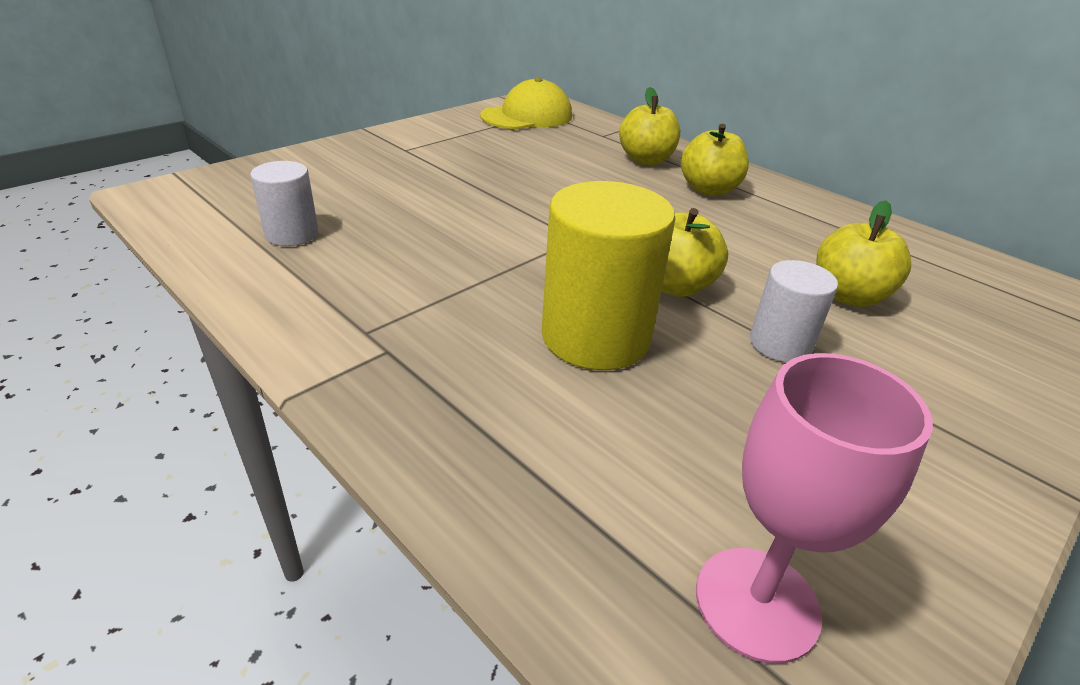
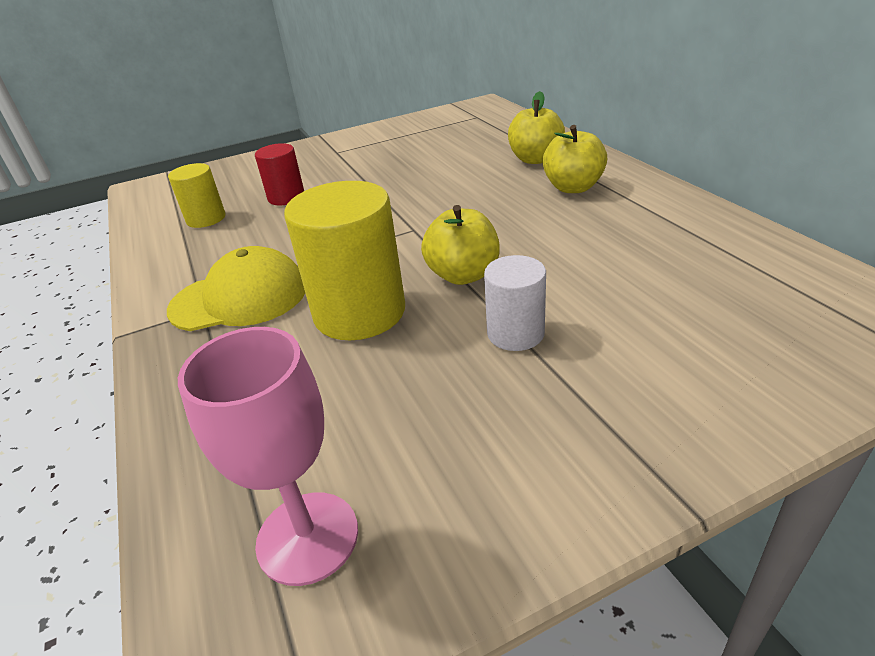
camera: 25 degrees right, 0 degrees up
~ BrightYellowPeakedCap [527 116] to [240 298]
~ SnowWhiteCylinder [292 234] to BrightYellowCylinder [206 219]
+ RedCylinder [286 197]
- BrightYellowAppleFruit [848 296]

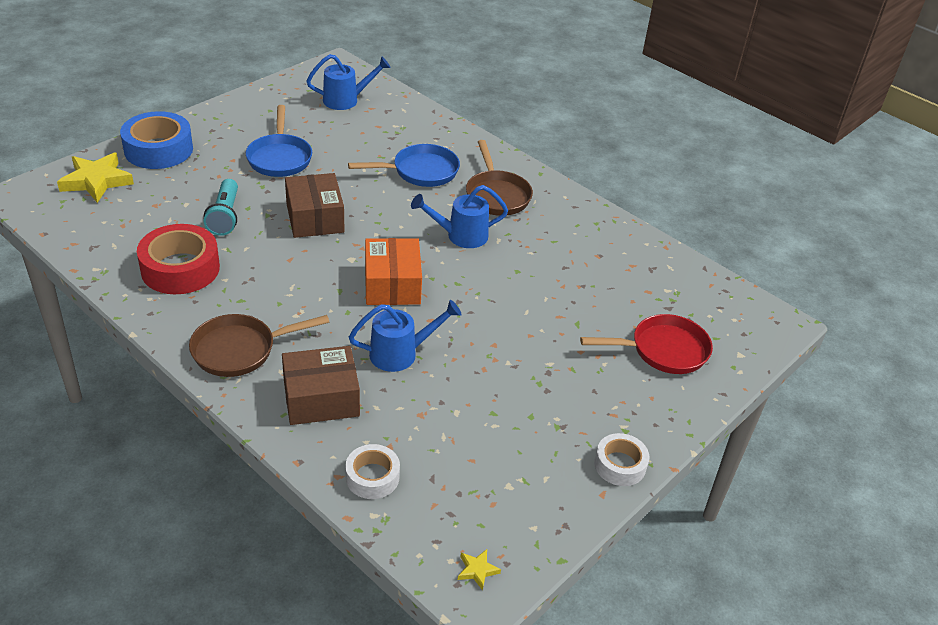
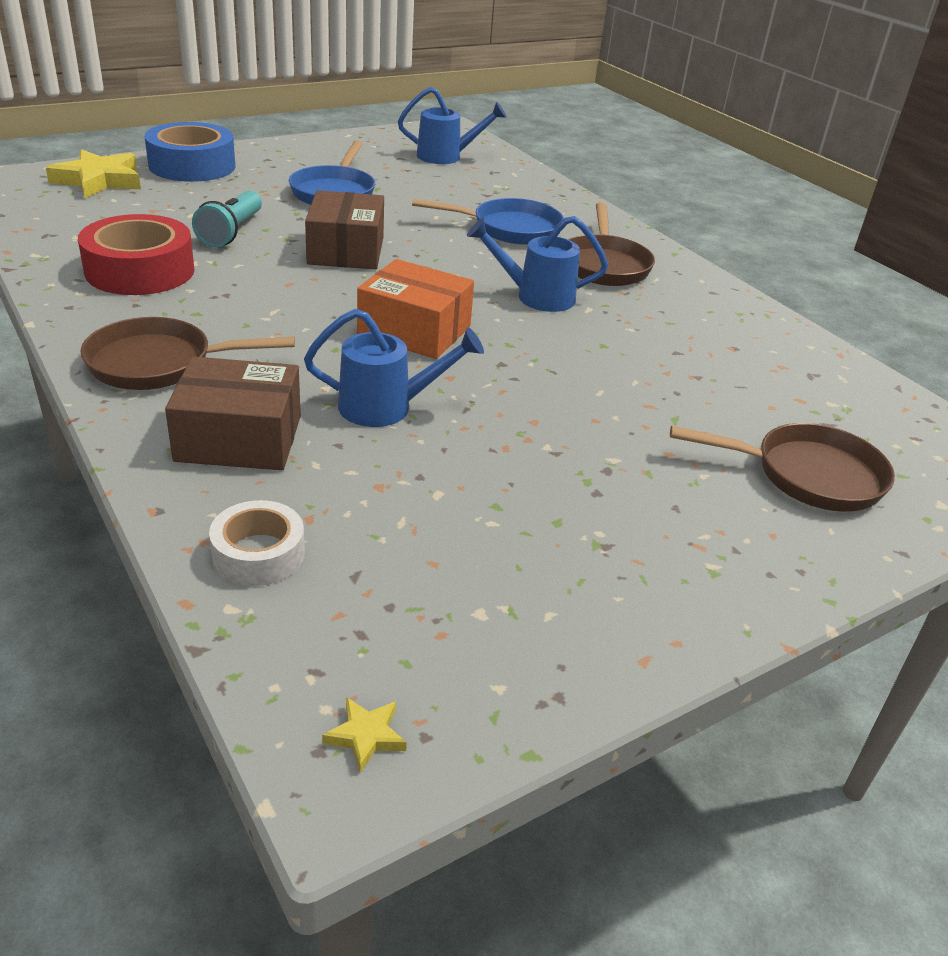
camera: 15 degrees right, 5 degrees down
~ OrangeBox [392 284] = [414 330] 75 degrees counterclockwise
~ RedSkillet [663 350] to DarkBrownSkillet [808 475]
- SnowWhiteStickyTape [620 465]

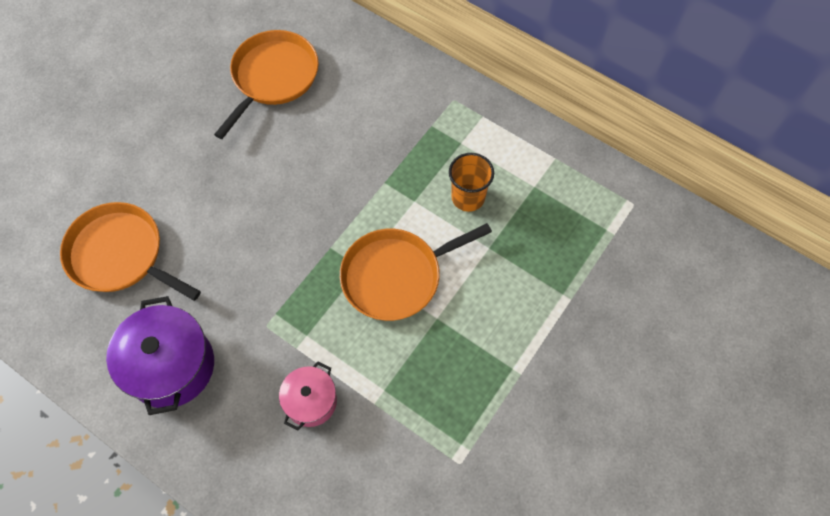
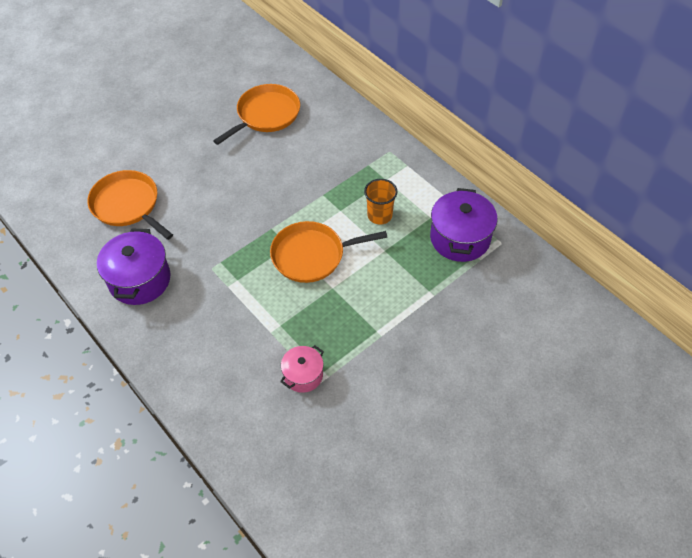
camera: 15 degrees right, 10 degrees down
~ RosePinkStockpot [311 401] to [303 375]
+ PurpleStockpot [460 238]

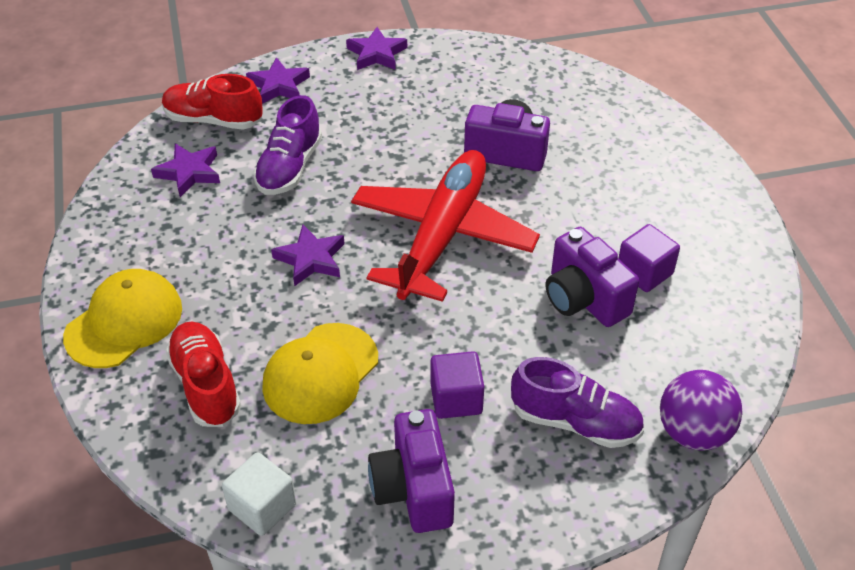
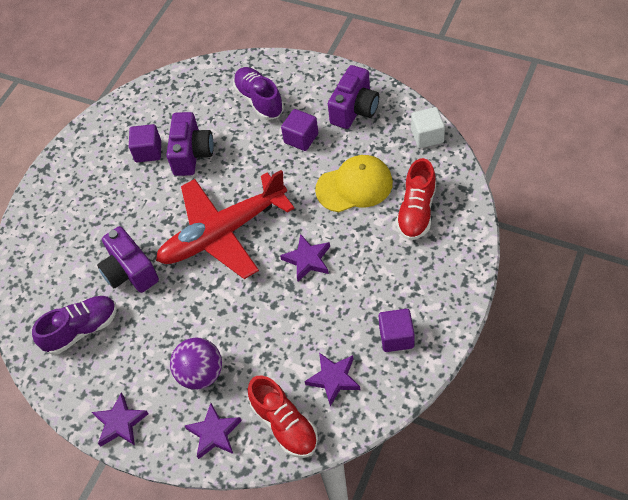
camera: 135 degrees left, 10 degrees up
~ PurpleSneaker [289 167] to [81 330]
~ PurplePlayBall [693 432] to [201 373]
+ PurpleCube [396 337]
- BrightYellowPeakedCap [124 322]

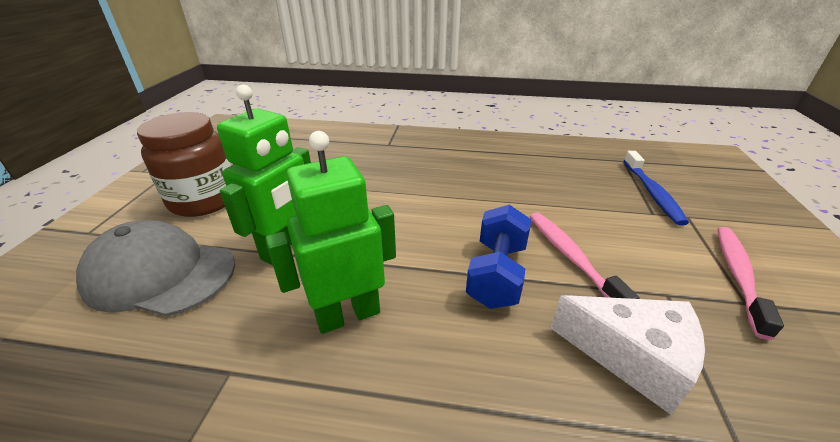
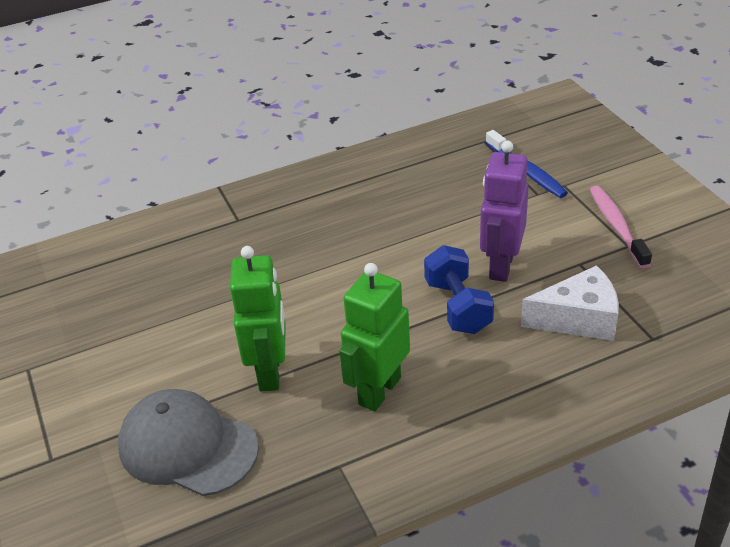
camera: 30 degrees left, 5 degrees up
~ GreyPeakedCap [160 274] = [187 446] 45 degrees clockwise
~ RosePinkToothbrush [571 257] to PurpleRobotFigure [501 266]
- DarkBrownJar [204 200]

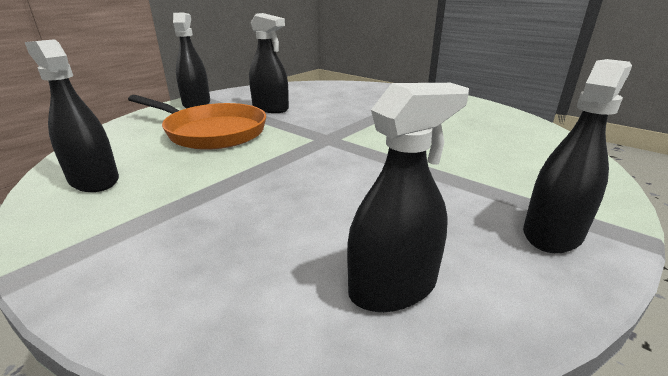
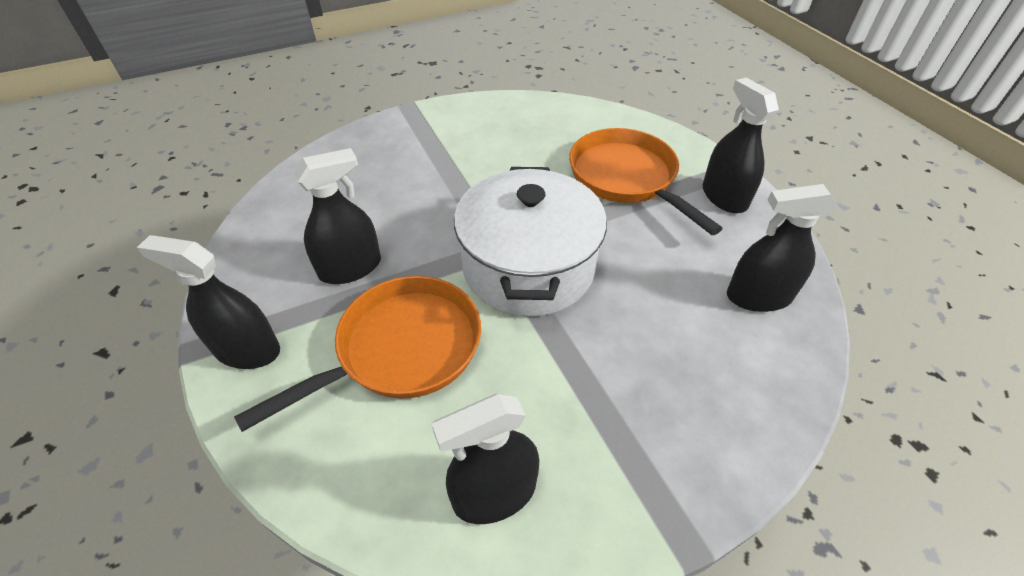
camera: 65 degrees left, 20 degrees up
+ SnowWhiteStockpot [528 267]
+ OrangeSkillet [626 178]
~ EbonySprayCleaner [393 287] = [758 296] 90 degrees counterclockwise

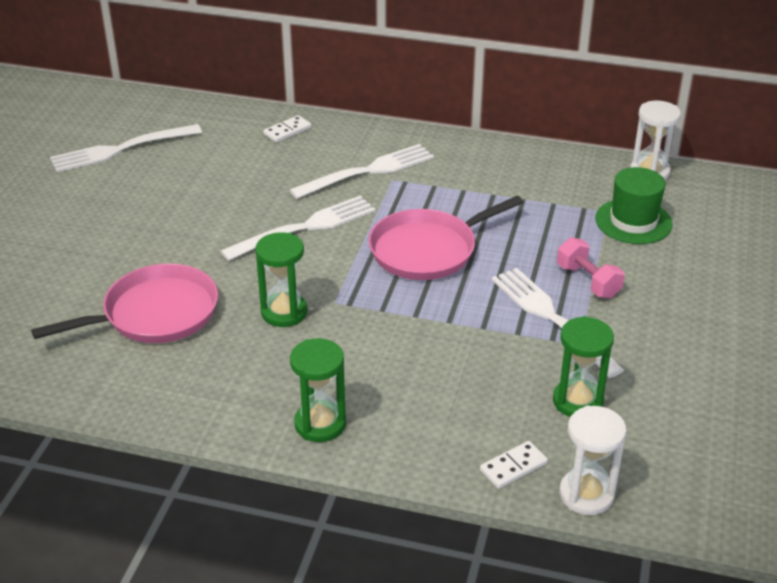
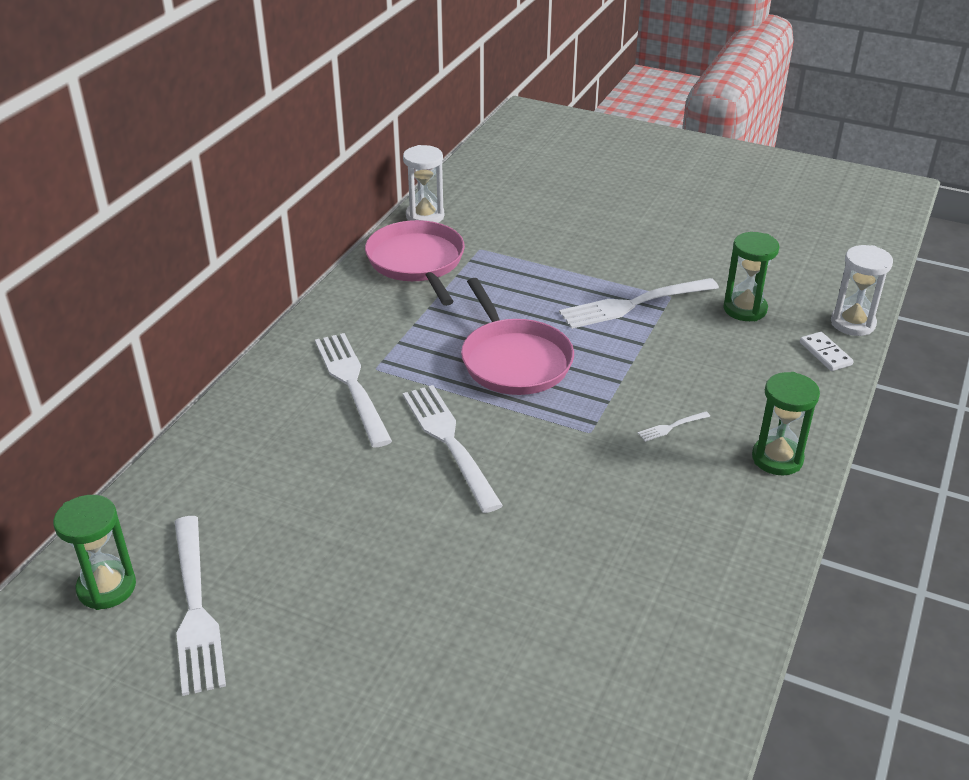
camera: 80 degrees left, 0 degrees up
~ LeafGreenSandglass [284 312] to [107 587]
~ RosePinkSkillet [155 314] to [417 262]
+ SnowWhiteDinnerFork [671 427]
- SnowWhiteDominoPiece [287 131]
- RosePinkHandWeight [588 281]
- LeafGreenTopHat [633 221]

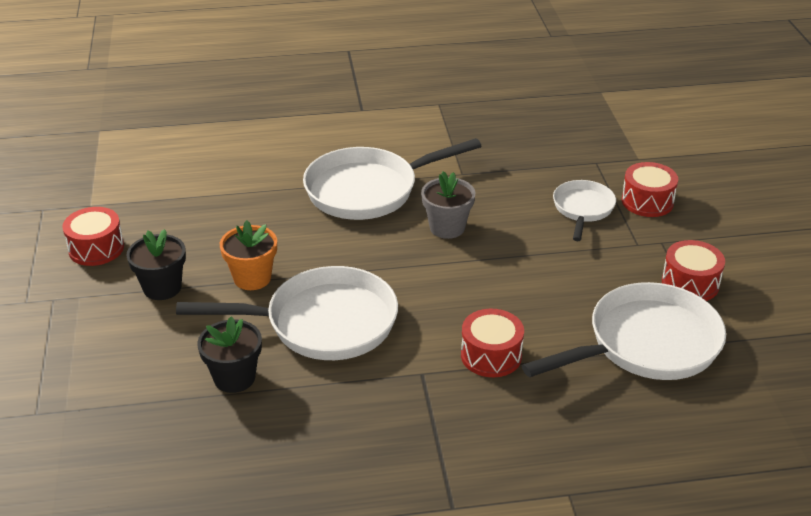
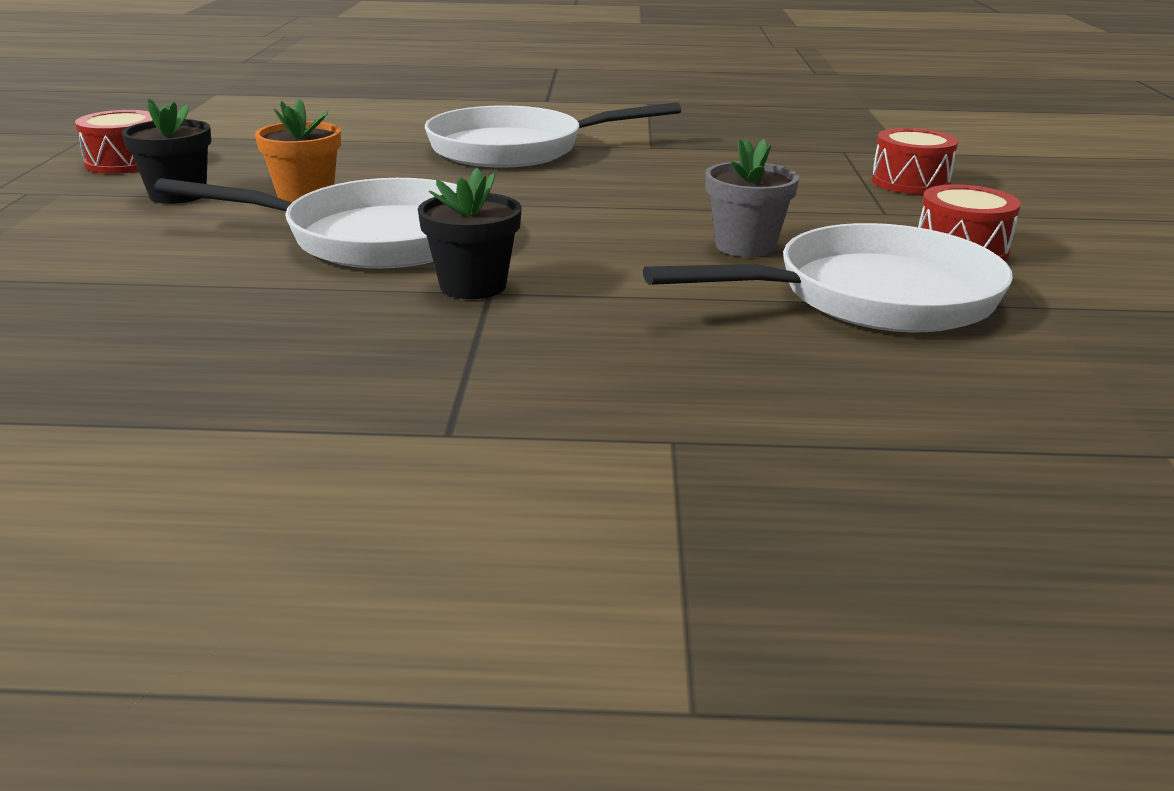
camera: 10 degrees right, 10 degrees down
~ EbonyPlantPot [234 378] to [473 286]
~ GreyPlantPot [447 227] to [745 246]
- RedSnareDrum [491 355]
- SnowWhiteSkillet [583 209]

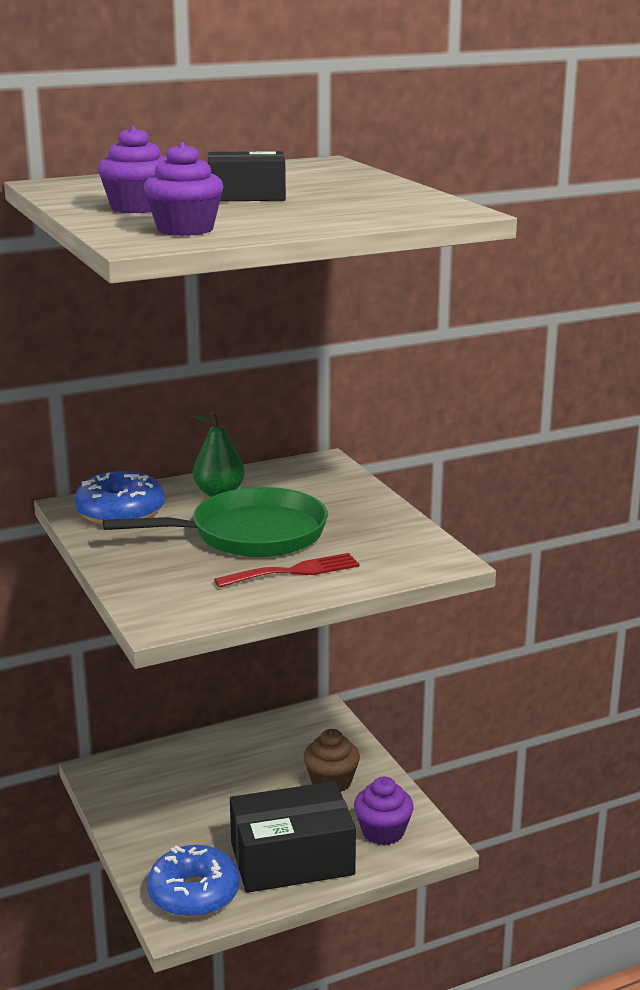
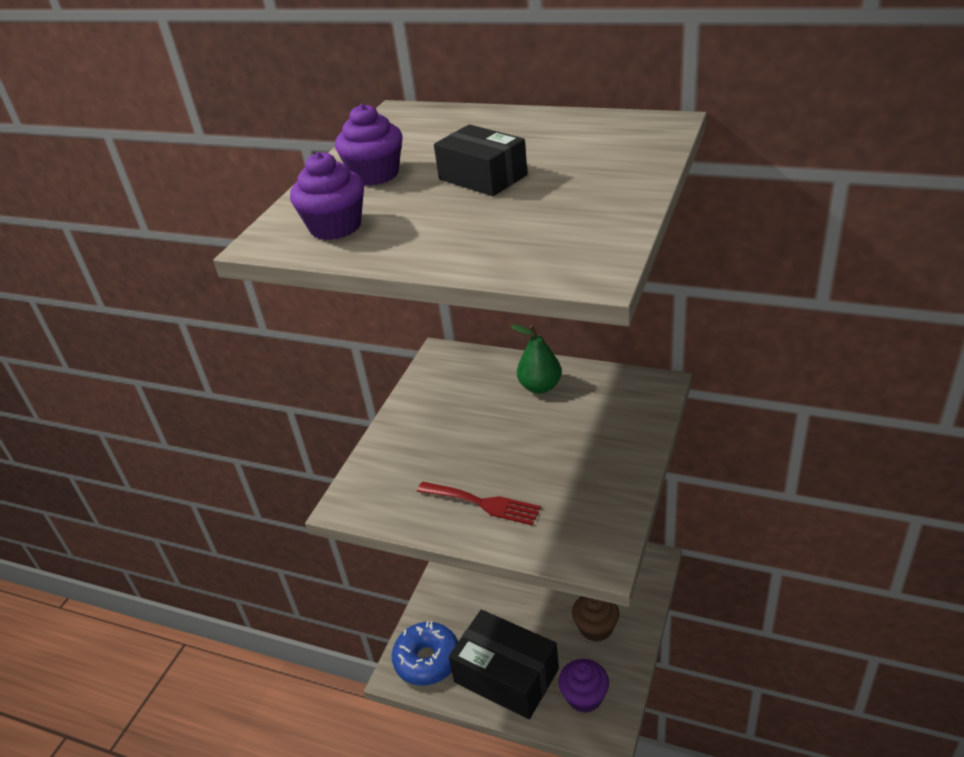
camera: 50 degrees right, 15 degrees up
- BlueGlazedDonut [120 512]
- LeafGreenSkillet [250 534]

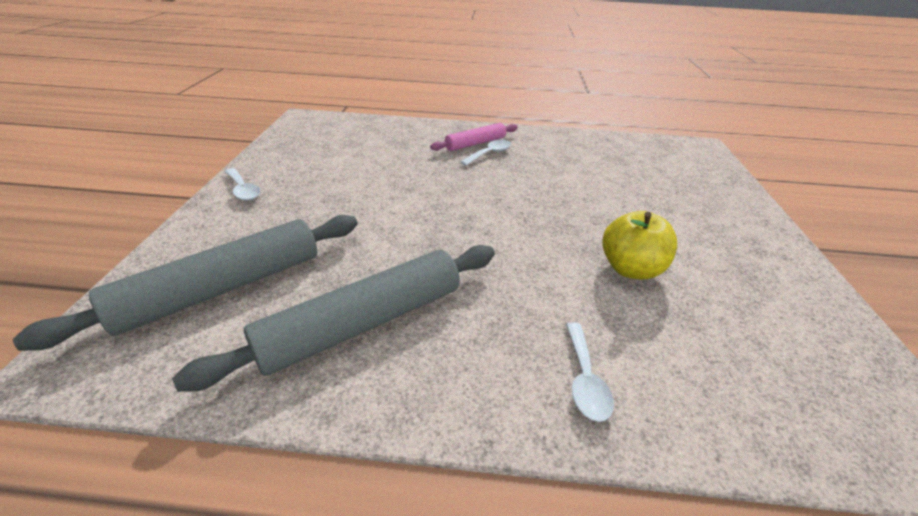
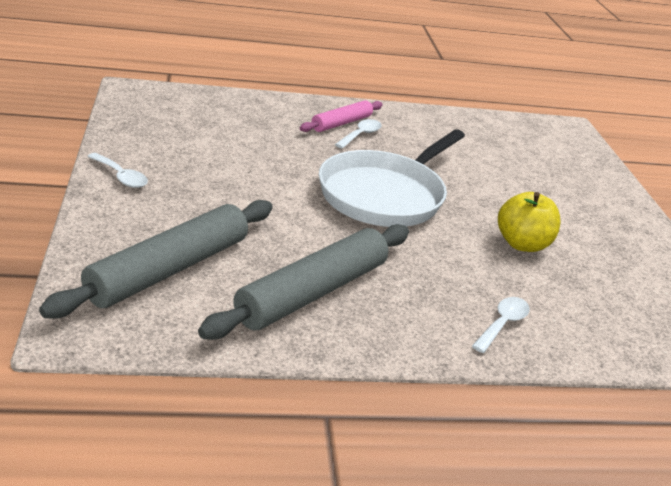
camera: 15 degrees left, 5 degrees down
+ SnowWhiteSkillet [385 195]
~ SnowWhiteTeaspoon [584 379] = [502 324] 135 degrees counterclockwise

